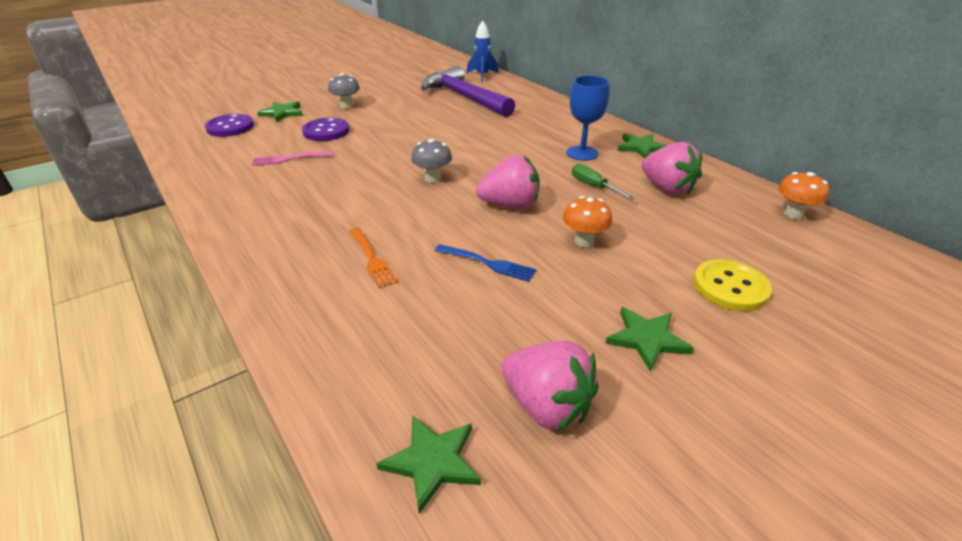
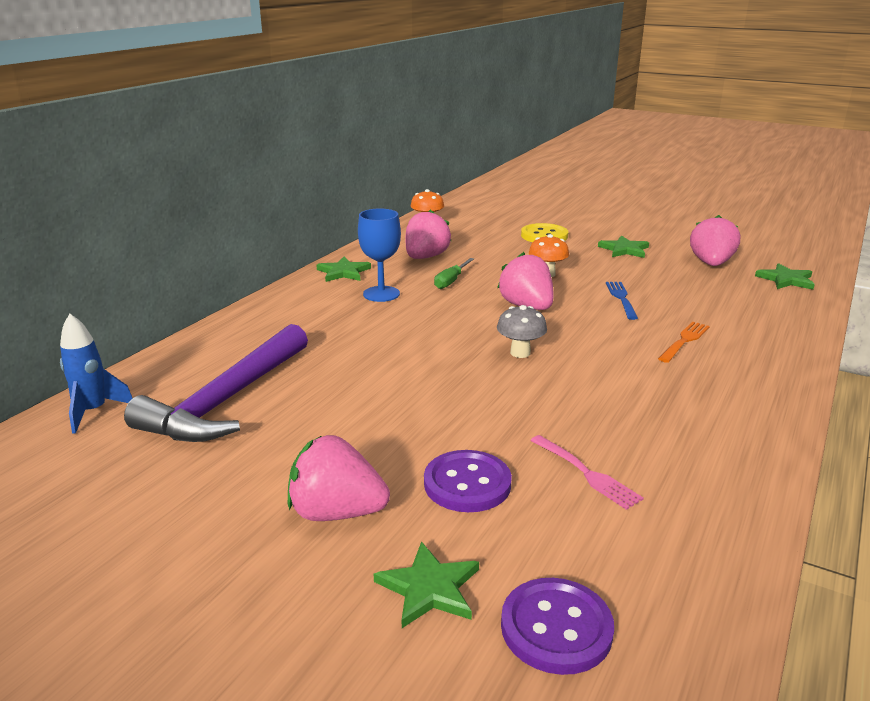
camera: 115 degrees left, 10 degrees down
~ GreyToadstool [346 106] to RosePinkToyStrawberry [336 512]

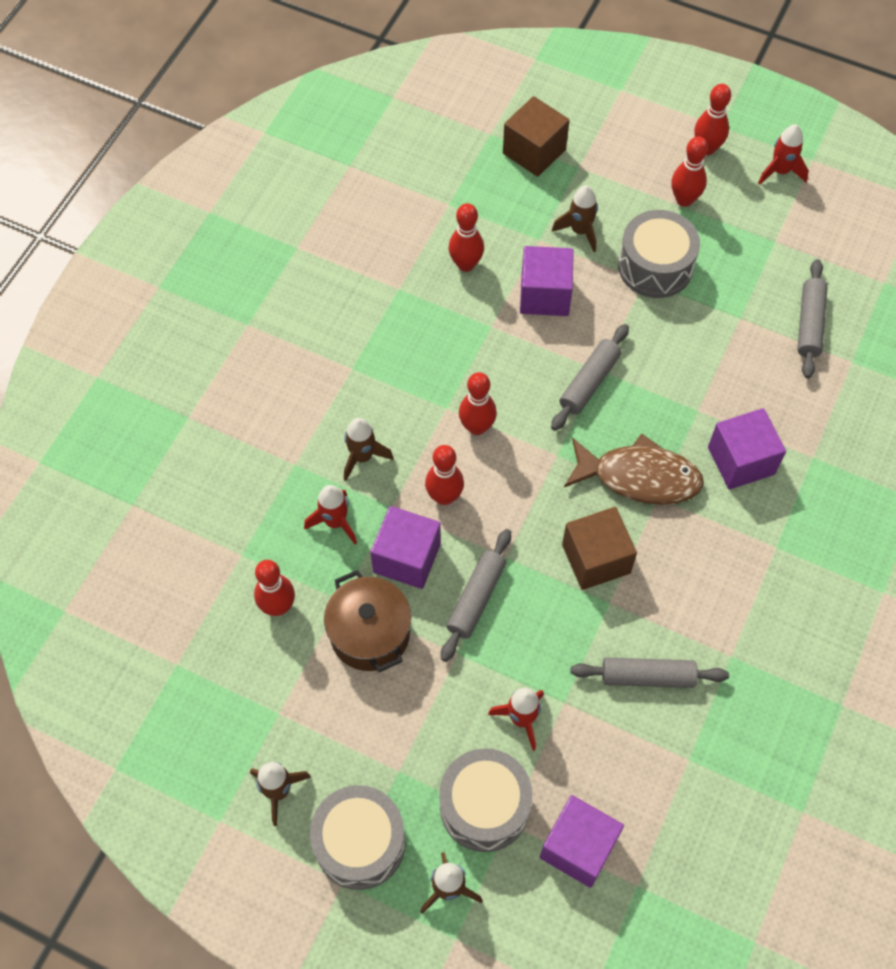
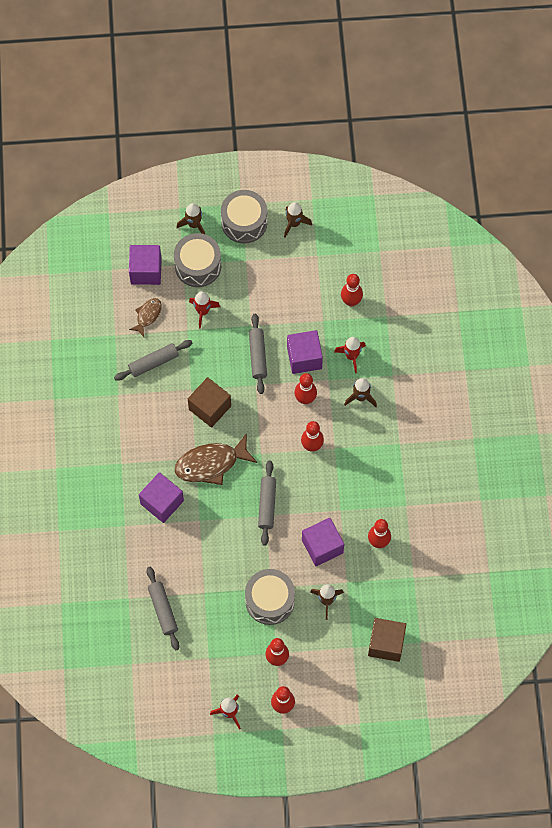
camera: 150 degrees right, 5 degrees up
+ DarkBrownToyFish [147 315]
- DarkBrownStockpot [370 634]

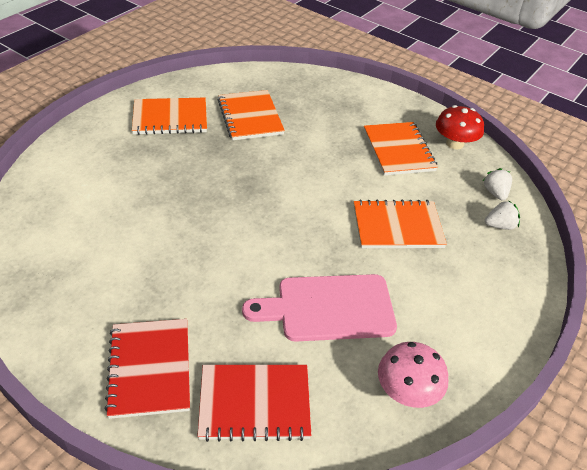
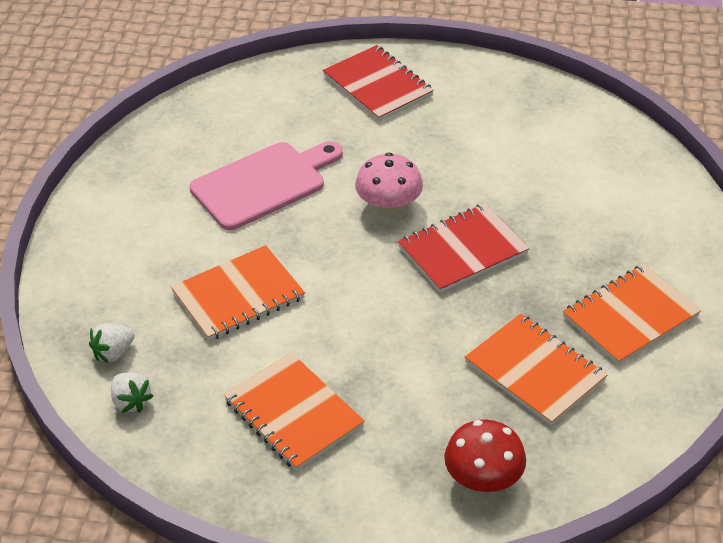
camera: 155 degrees right, 0 degrees up
~ RosePinkToadstool [407 391] to [388 205]
~ RedNotebook [254 403] to [462 250]
~ RedToadstool [454 143] to [483 478]

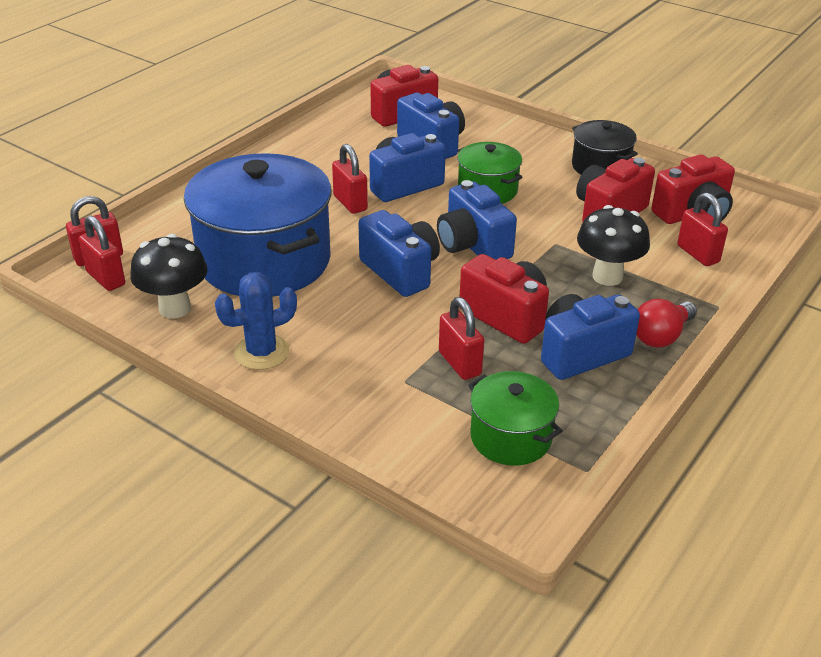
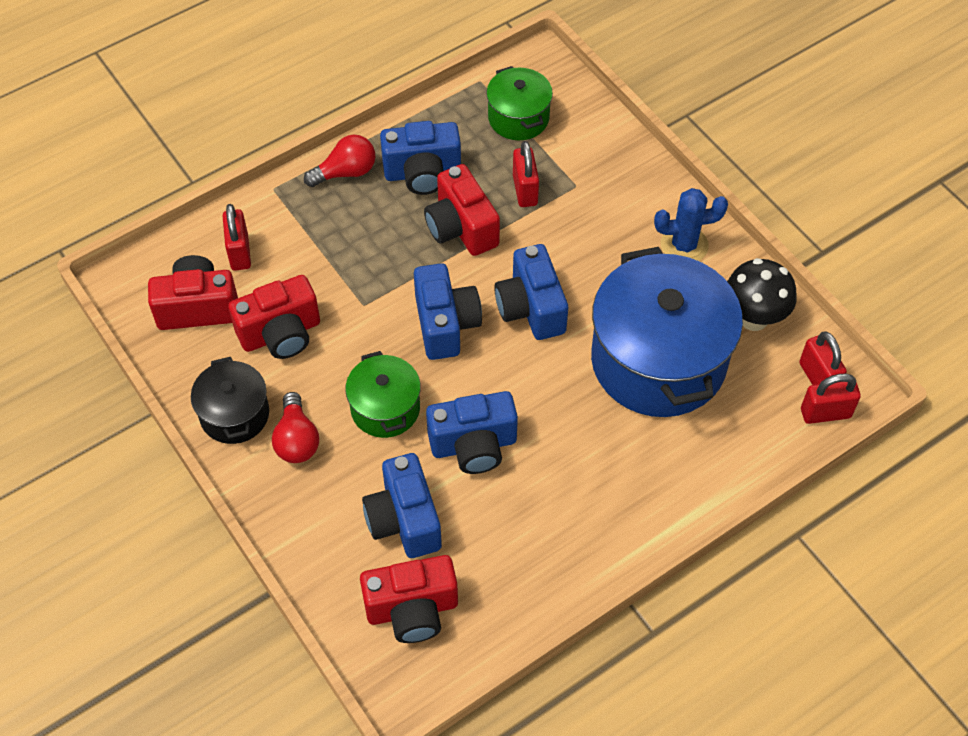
camera: 160 degrees left, 20 degrees up
+ RedBulb [297 439]
- RedSmallLock [350 203]
- EbonyToadstool [607 276]

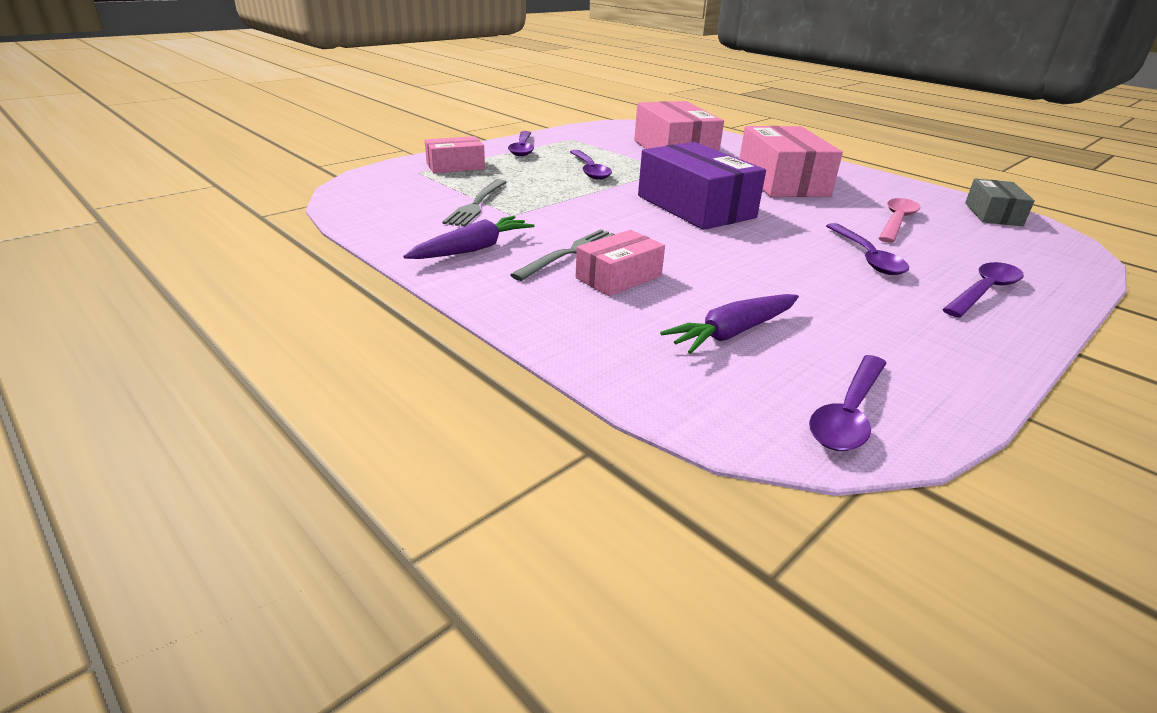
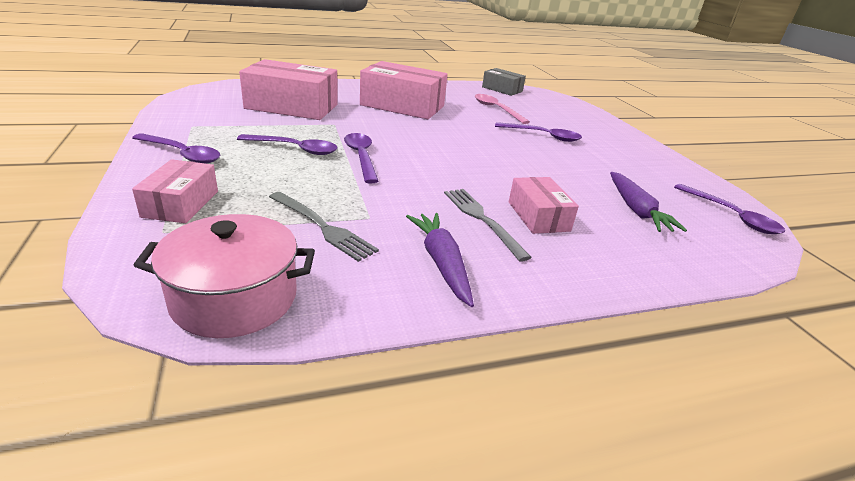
camera: 65 degrees left, 0 degrees up
+ RosePinkStockpot [235 298]
~ PurpleTeaspoon [984 291] to [361 157]
- PurpleBox [695 207]

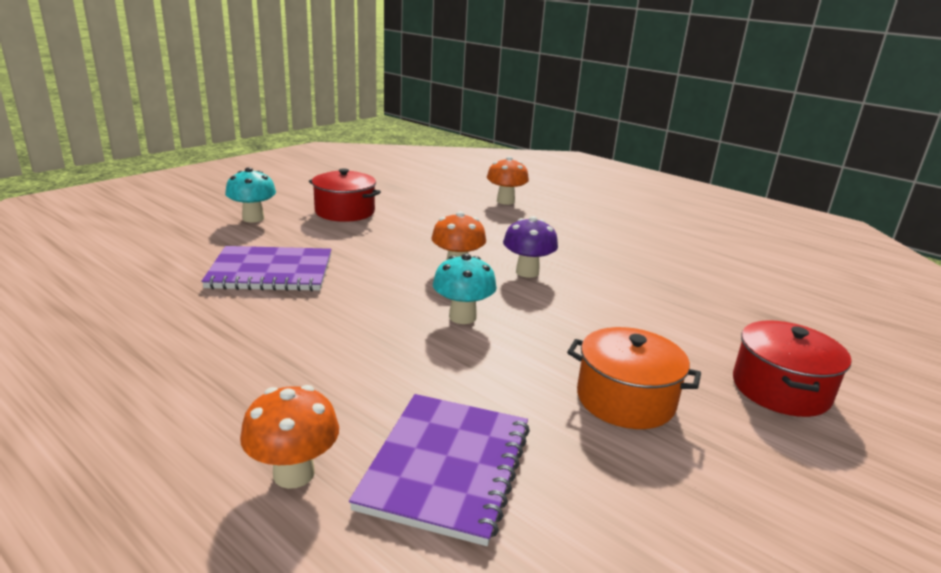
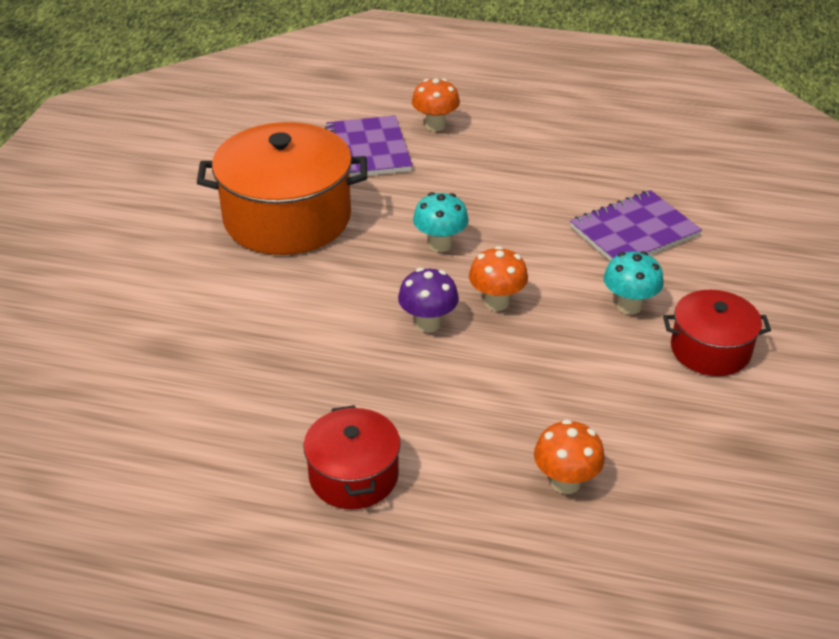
camera: 155 degrees right, 15 degrees up
~ OrangeStockpot [625 399] = [287 218] x1.84
~ RedStockpot [780 389] to [353 476]
~ AquaToadstool [253 218] to [629 306]

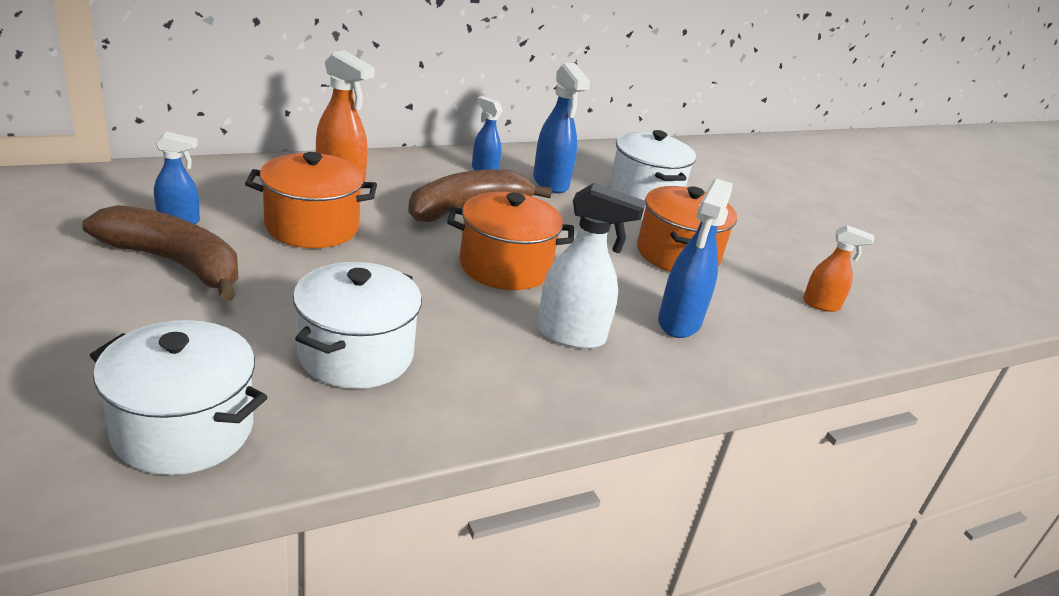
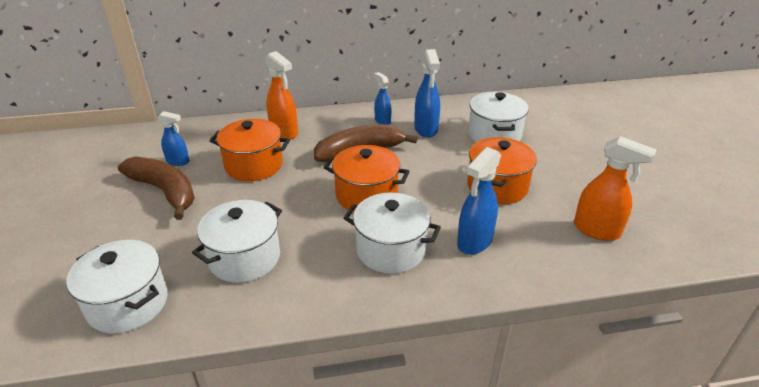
camera: 20 degrees right, 5 degrees up
~ SnowWhiteSprayCleaner [571 335] to SnowWhiteStockpot [391 250]
~ OrangeSprayCleaner [821 305] = [597 230] x1.62

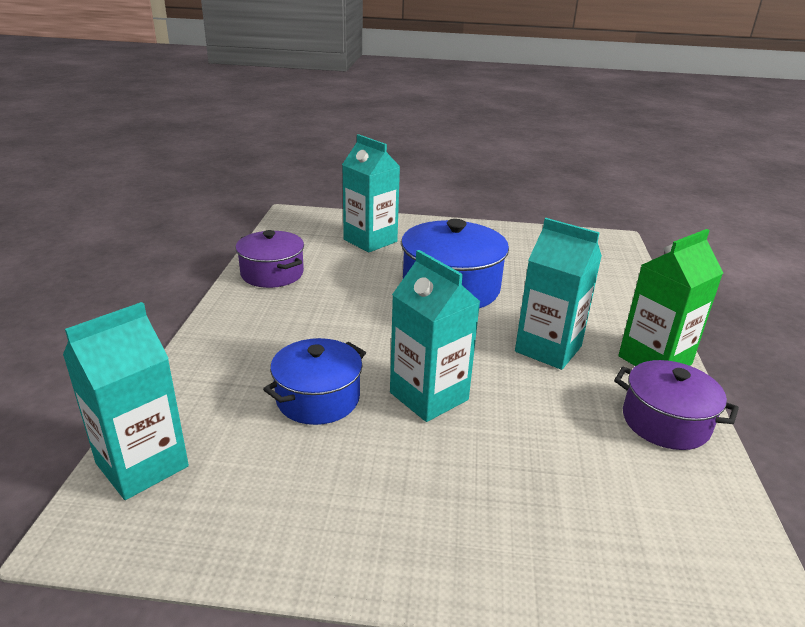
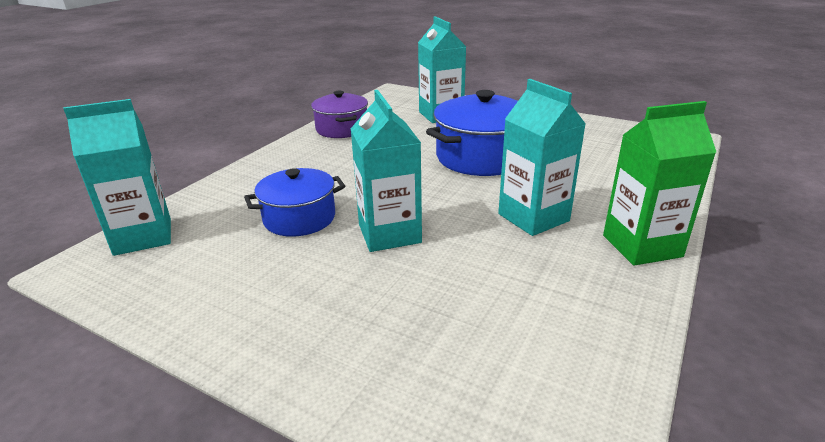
camera: 25 degrees right, 0 degrees up
- PurpleStockpot [665 422]

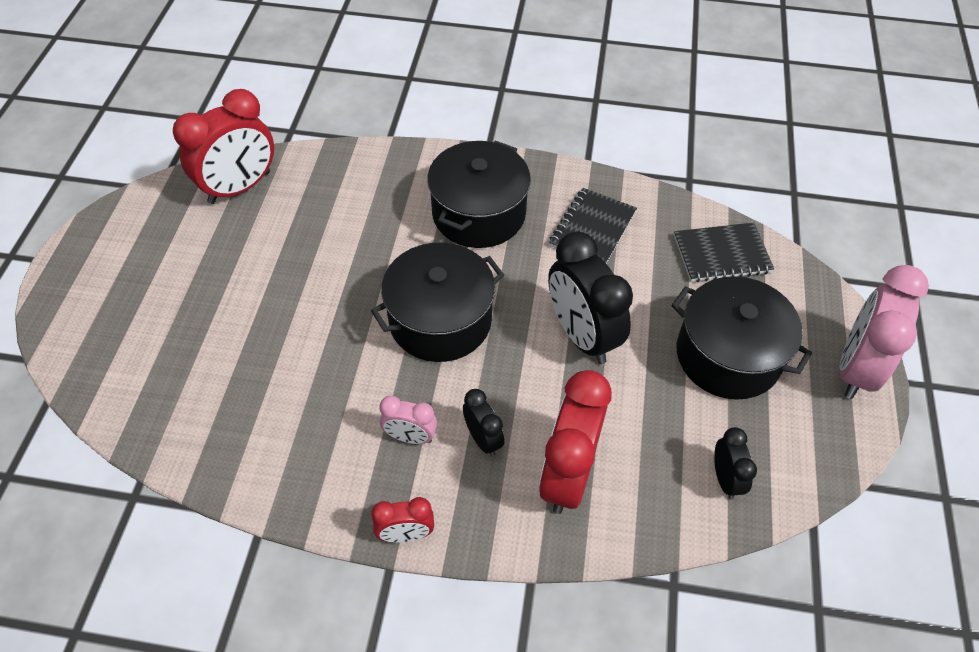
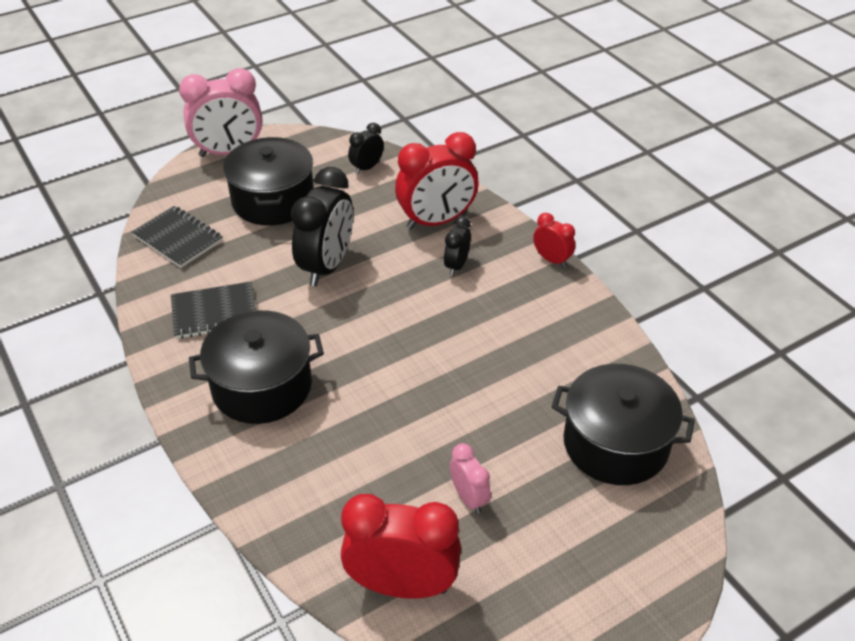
camera: 130 degrees left, 10 degrees down
~ RosePinkClock [410 437] to [469 498]
~ EbonyStockpot [440 320] to [615 443]

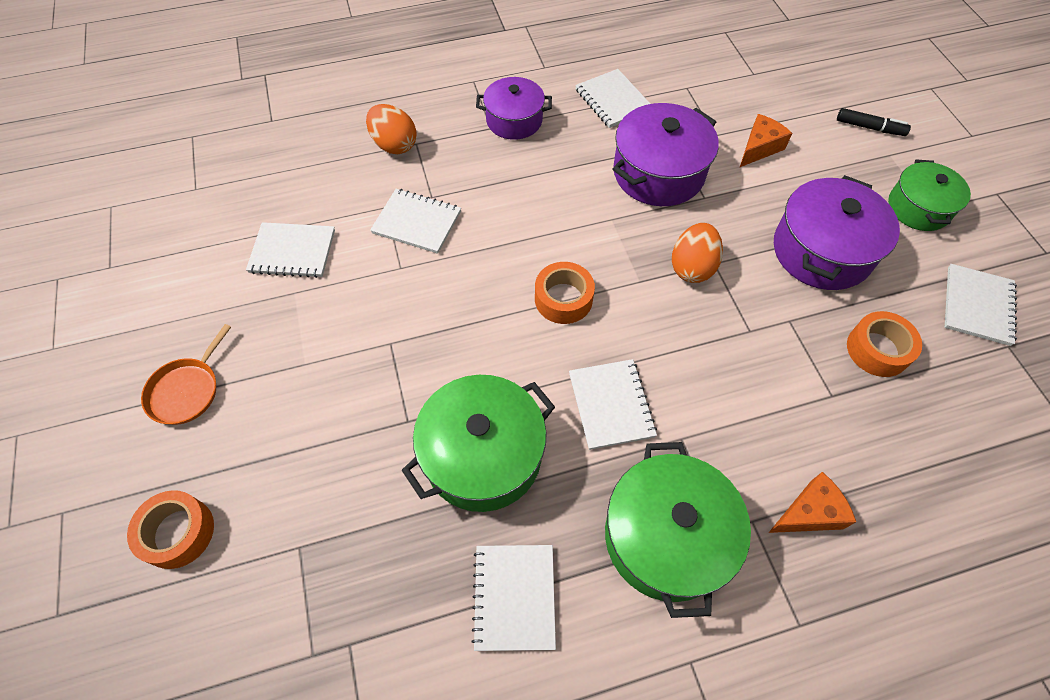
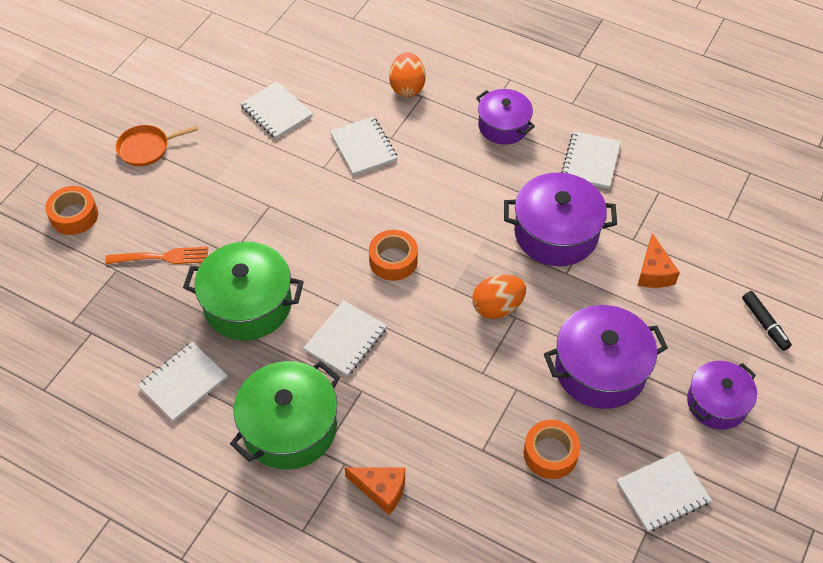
camera: 45 degrees right, 5 degrees down
+ OrangeDinnerFork [162 257]
~ OrangeCheeseWedge [759 148] = [654 272] 90 degrees clockwise
~ LeafGreenStockpot [918 208] to PurpleStockpot [717 403]

